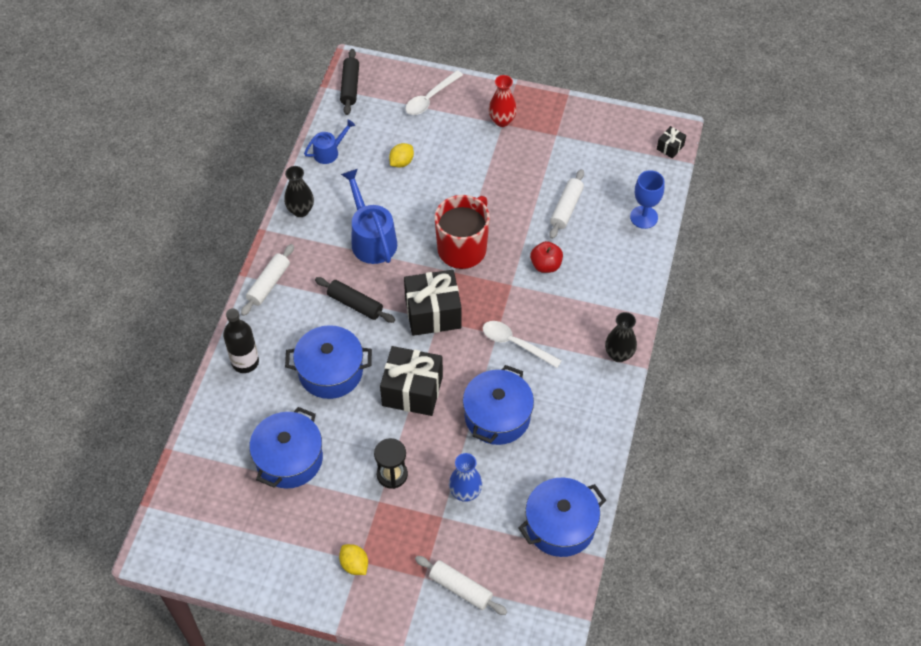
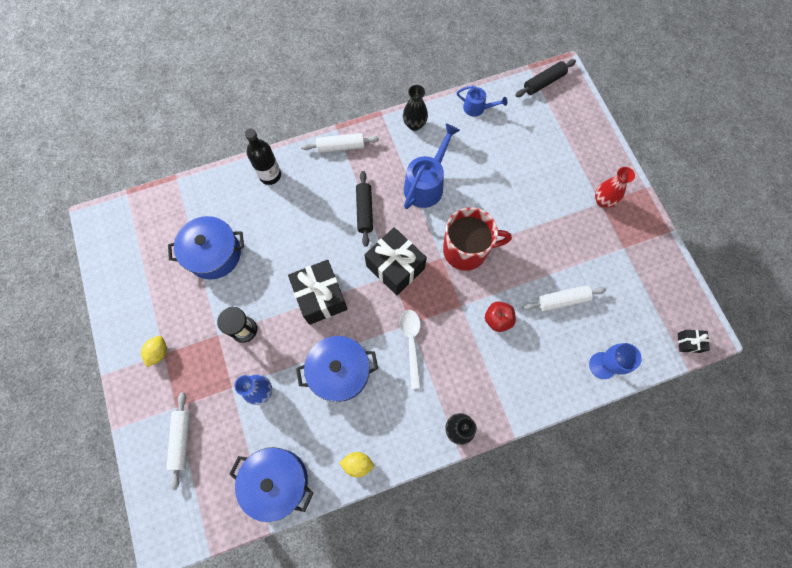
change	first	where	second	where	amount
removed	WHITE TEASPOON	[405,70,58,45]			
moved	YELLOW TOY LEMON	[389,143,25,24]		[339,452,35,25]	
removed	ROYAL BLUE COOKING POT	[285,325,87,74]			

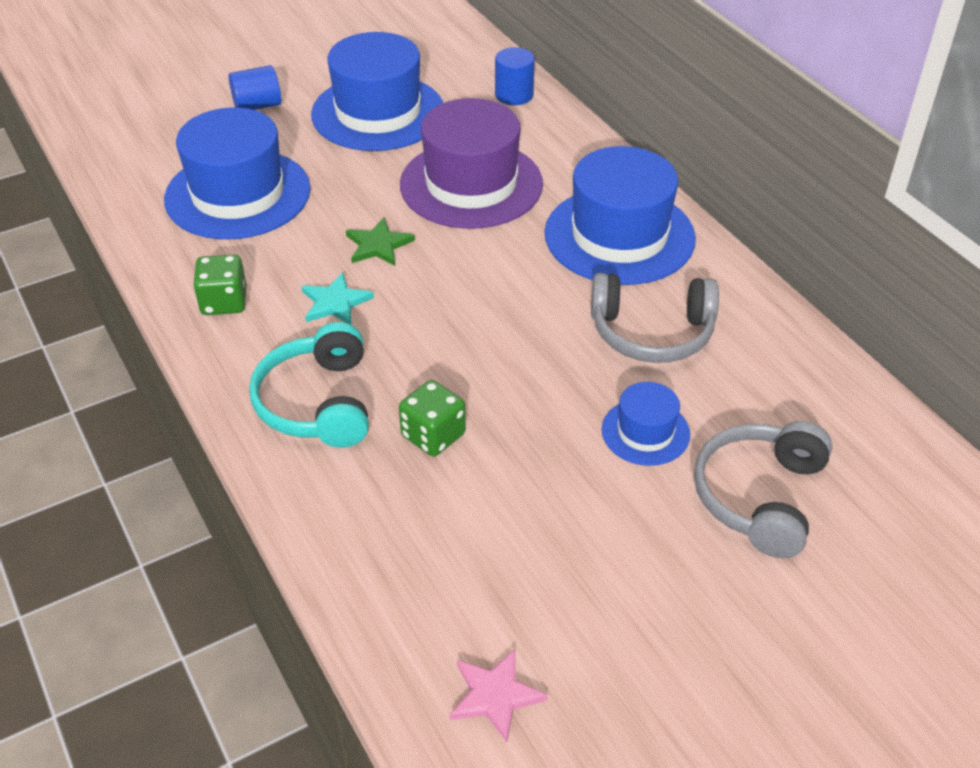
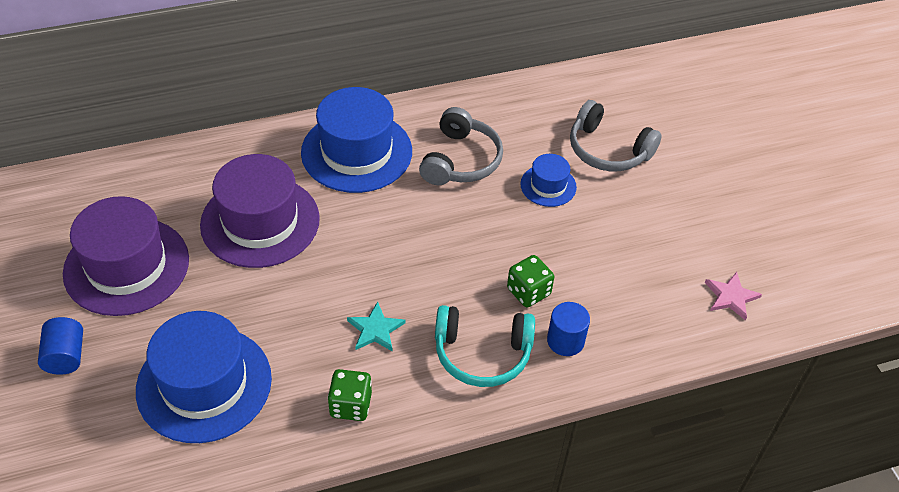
change	first	where	second	where	amount
recoloured	ROYAL BLUE TOP HAT	[311,32,133,119]	PURPLE TOP HAT	[63,196,126,120]	
moved	ROYAL BLUE CYLINDER	[495,47,40,58]		[547,302,43,54]	
removed	EMERALD STAR SHAPE	[346,217,69,49]			

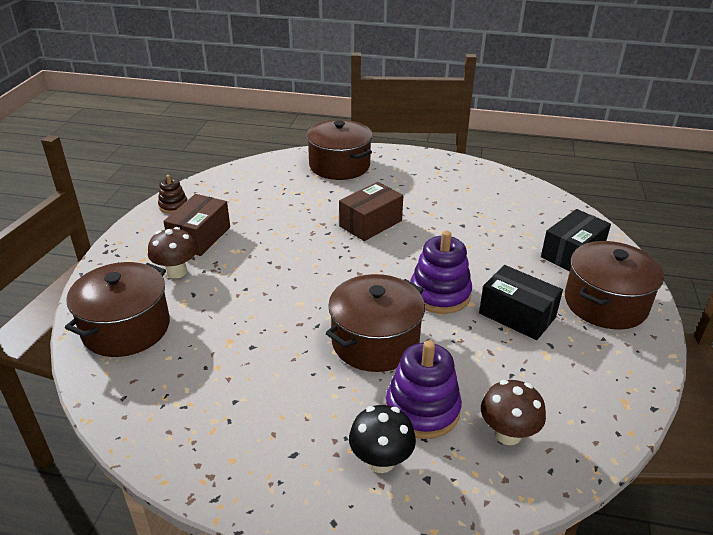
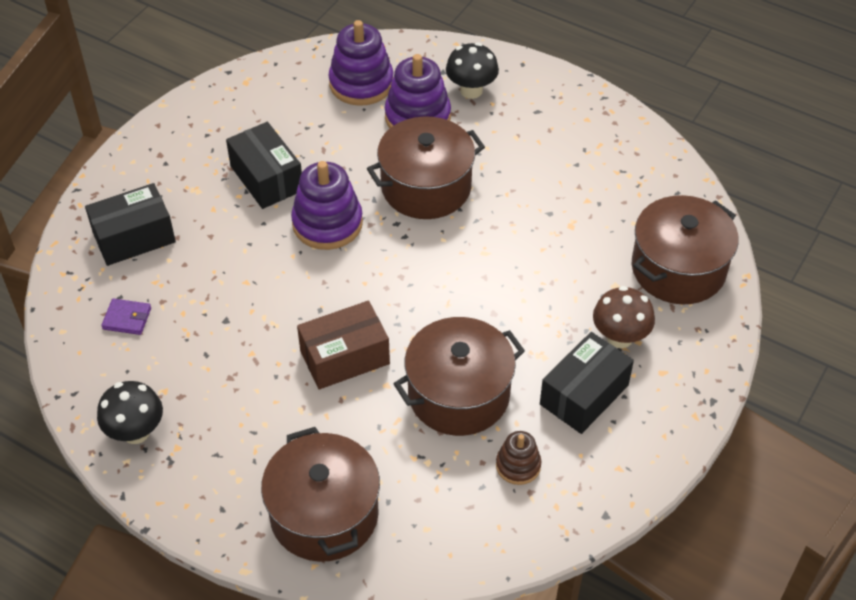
change	first	where	second	where	amount
moved	RUSSET RING STACKER	[158,175,29,39]		[496,431,45,54]	
recoloured	RUSSET PACKAGE	[163,194,67,62]	JET-BLACK PACKAGE	[540,332,94,102]	
moved	RUSSET COOKING POT	[565,241,99,89]		[394,317,131,119]	
replaced	RUSSET MUSHROOM	[481,380,65,65]	PURPLE RING STACKER	[328,20,65,86]	
added			PURPLE CARD WALLET	[101,298,50,37]	
added			JET-BLACK MUSHROOM	[97,381,66,63]	

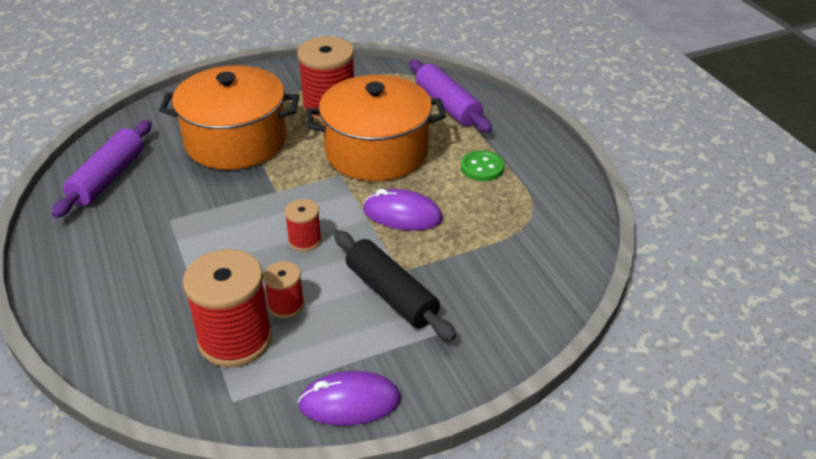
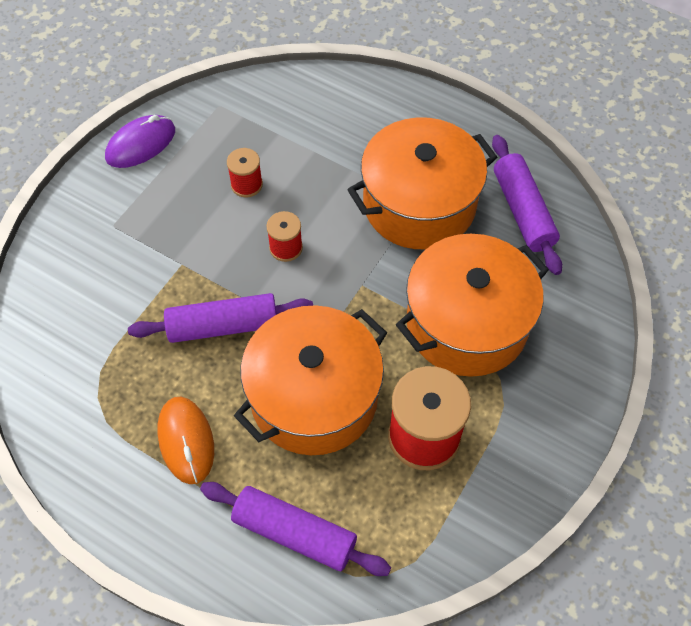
change	first	where	second	where	amount
replaced	EMERALD SHIRT BUTTON	[461,150,43,31]	ORANGE-COLOURED MOUSE	[157,397,57,87]	
replaced	PURPLE MOUSE	[363,189,80,42]	PURPLE DOUGH ROLLER	[128,293,185,50]	
removed	JET-BLACK DOUGH ROLLER	[334,230,122,111]			
removed	CRIMSON REEL OF THREAD	[183,249,89,118]			
added			ORANGE-COLOURED COOKING POT	[347,117,150,132]	

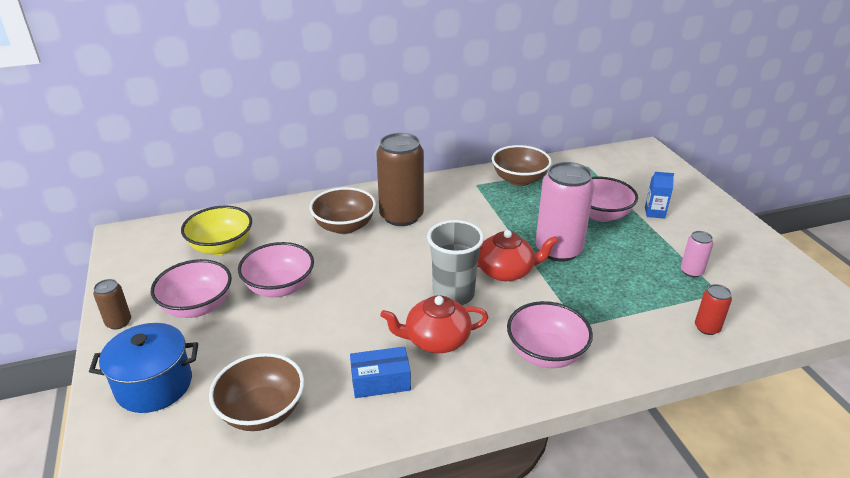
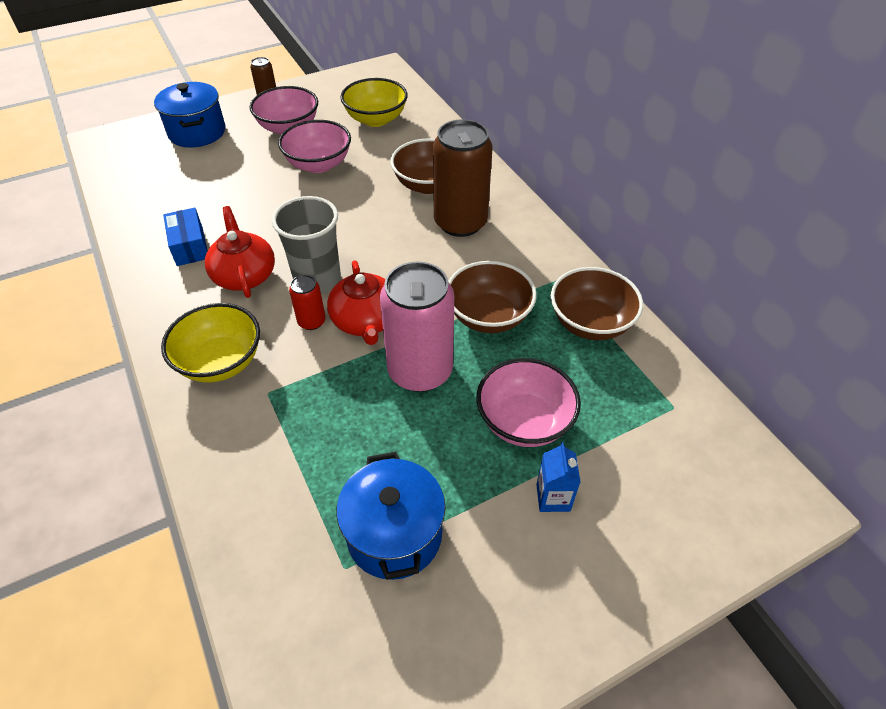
change	first	where	second	where	amount
replaced	ROSY CAN	[681,231,32,46]	ROYAL BLUE COOKING POT	[336,452,109,128]	
moved	CRIMSON CAN	[695,284,37,51]		[289,275,37,55]	
recoloured	ROSY SERVING BOWL	[507,301,86,67]	YELLOW SERVING BOWL	[161,303,99,80]	
moved	RUSSET SERVING BOWL	[209,353,95,78]		[448,261,89,72]	

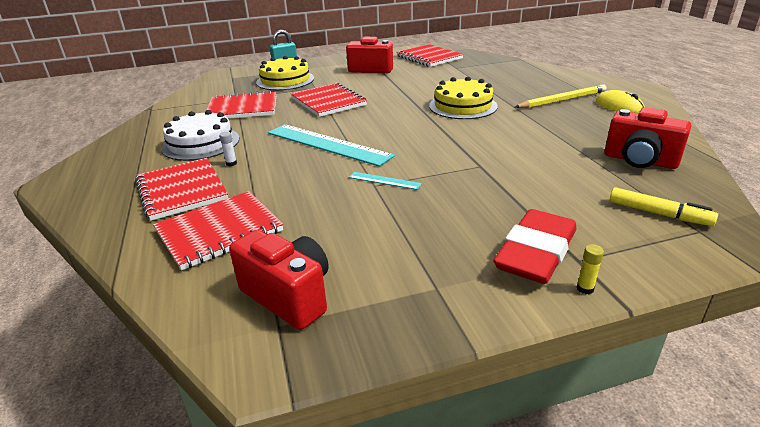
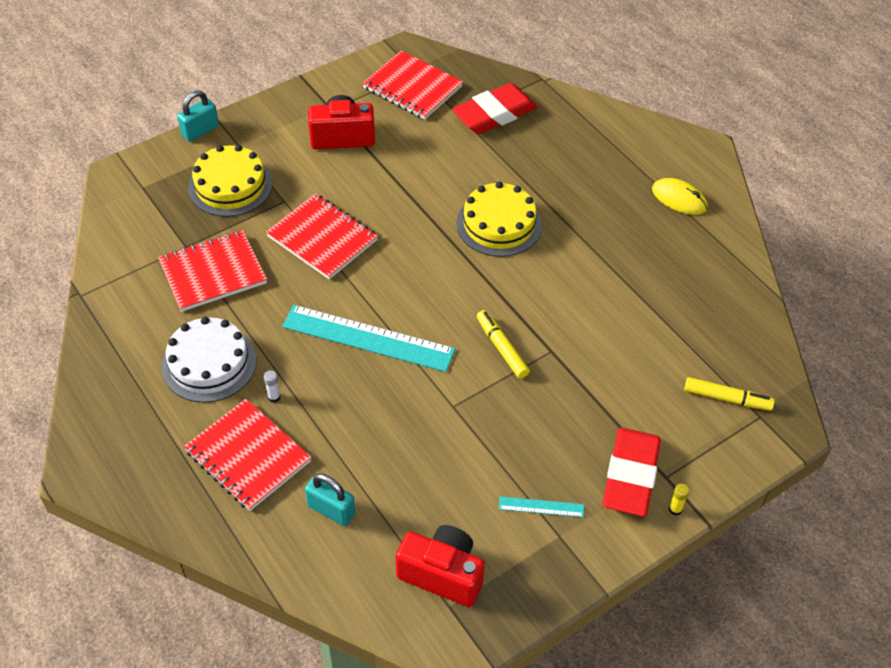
change	first	where	second	where	amount
removed	YELLOW PENCIL	[515,84,91,24]			
removed	CRIMSON CAMERA	[605,107,86,62]			
moved	TURQUOISE STRAIGHTEDGE	[349,172,73,18]		[499,497,85,20]	
replaced	CRIMSON EXERCISE BOOK	[153,191,130,79]	TURQUOISE LOCK	[305,473,50,53]	
added			CRIMSON ERASER	[452,83,85,51]	
added			YELLOW FELT PEN	[477,310,53,68]	

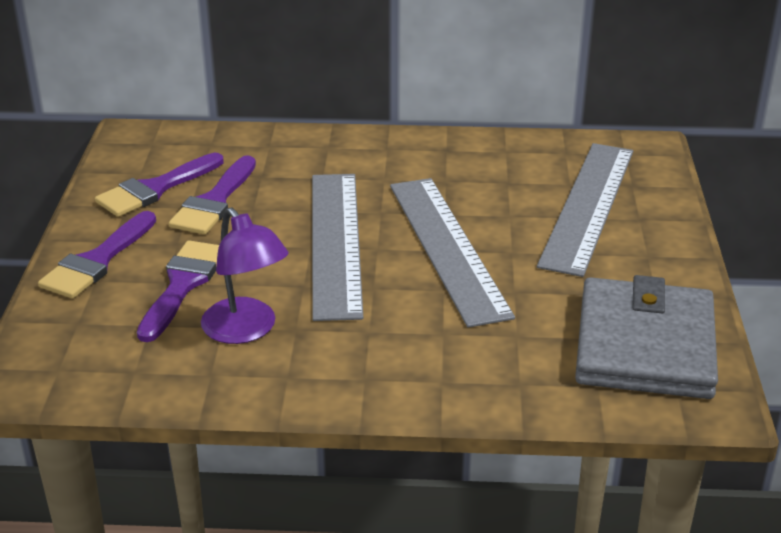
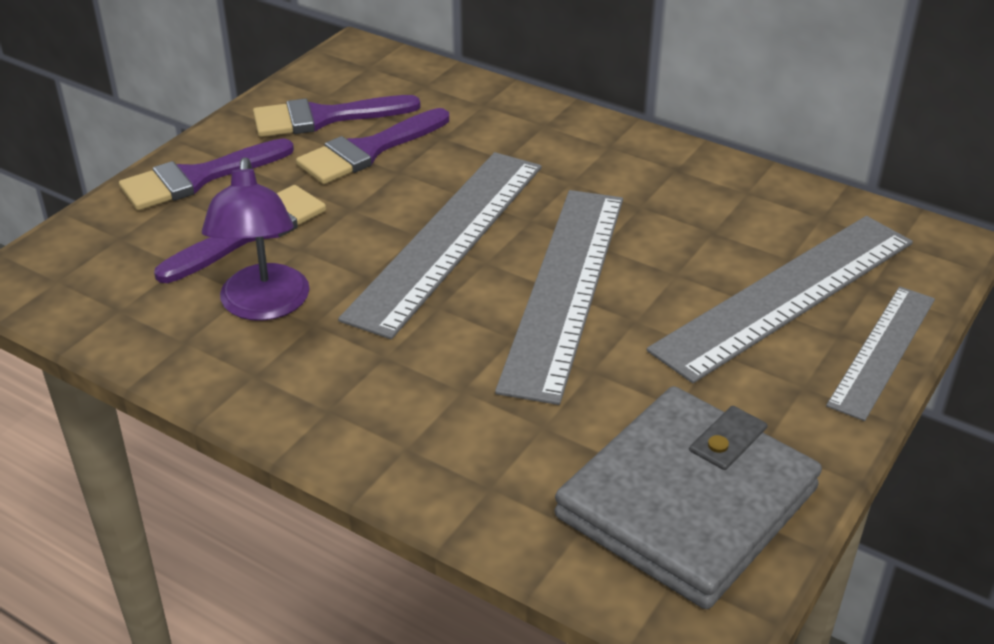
change	first	where	second	where	amount
added			GREY STRAIGHTEDGE	[826,287,109,134]	

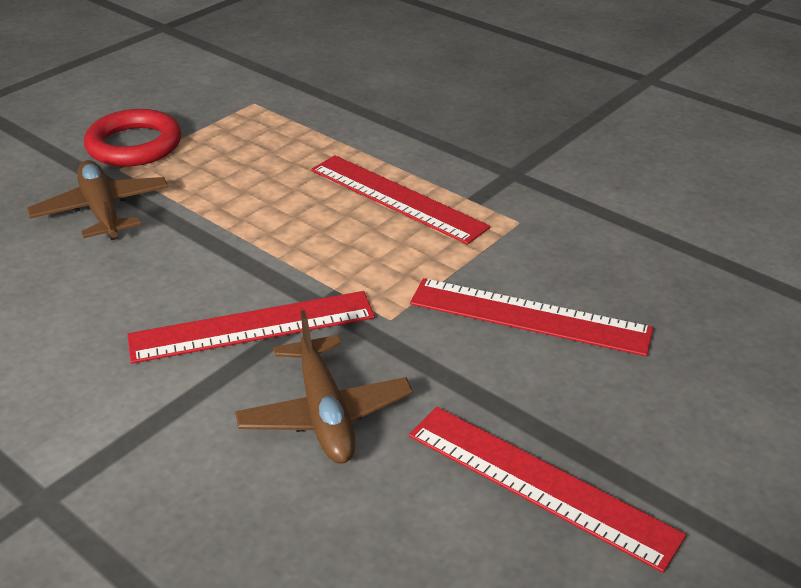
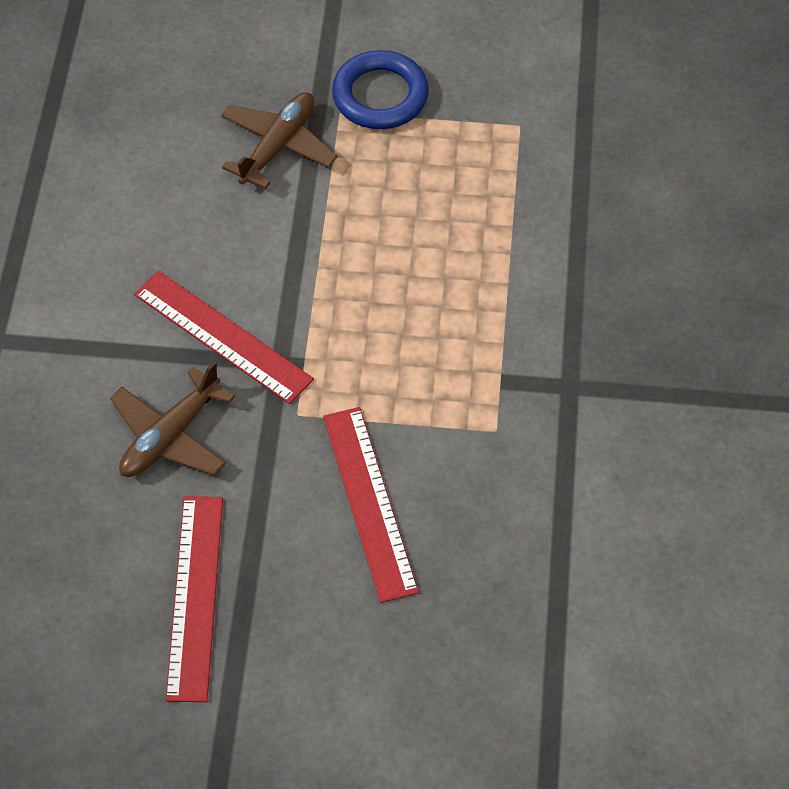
change	first	where	second	where	amount
recoloured	CRIMSON RING	[84,109,98,58]	ROYAL BLUE RING	[332,50,97,79]	
removed	CRIMSON STRAIGHTEDGE	[311,155,179,90]			

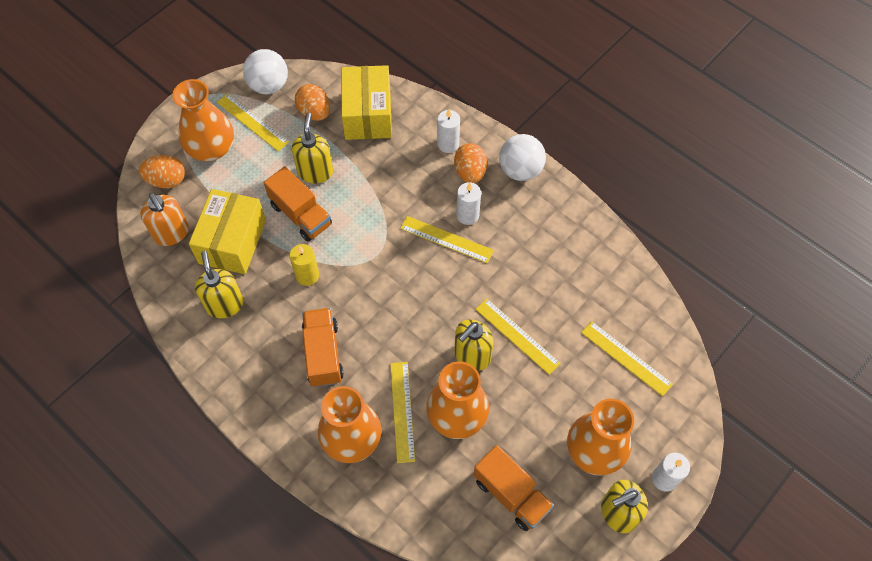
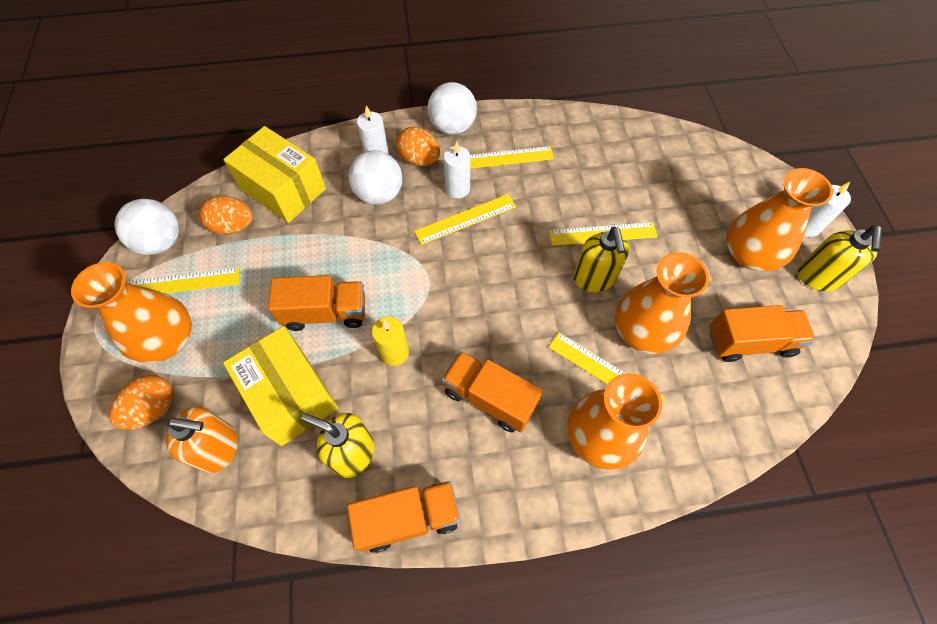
change	first	where	second	where	amount
removed	YELLOW SOAP PUMP	[292,112,41,72]			
moved	YELLOW STRAIGHTEDGE	[581,321,92,75]		[470,146,84,23]	
added			WHITE BALL	[349,150,53,55]	
added			ORANGE-COLOURED LORRY	[347,481,114,72]	

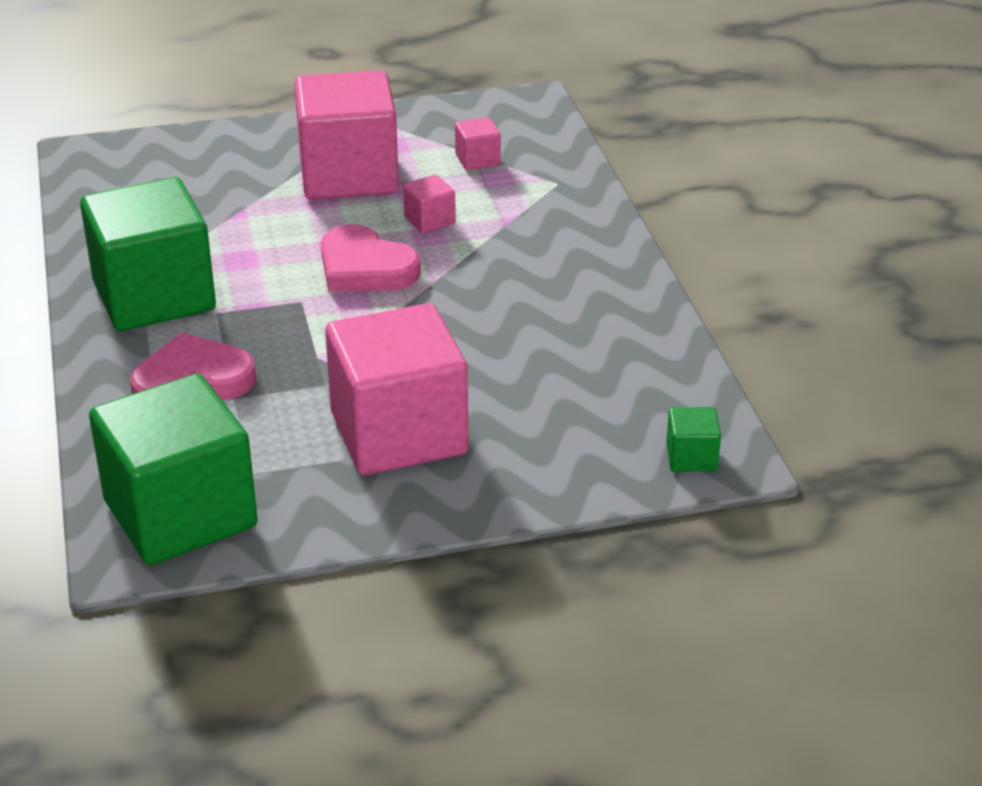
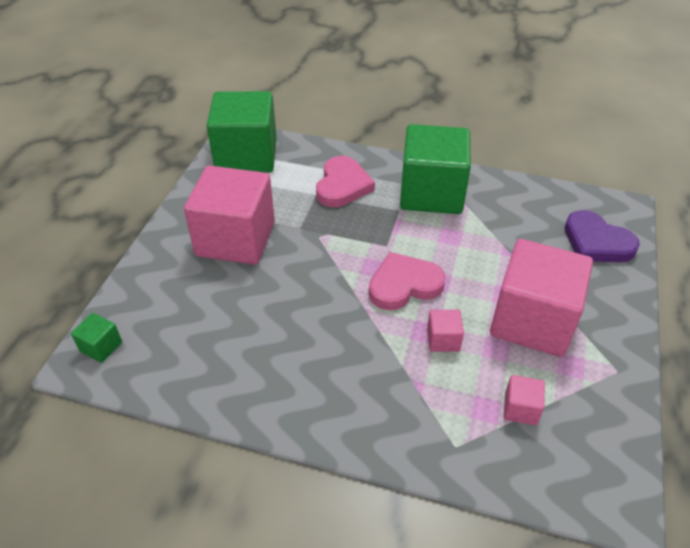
change	first	where	second	where	amount
added			PURPLE HEART SHAPE	[565,210,75,52]	

